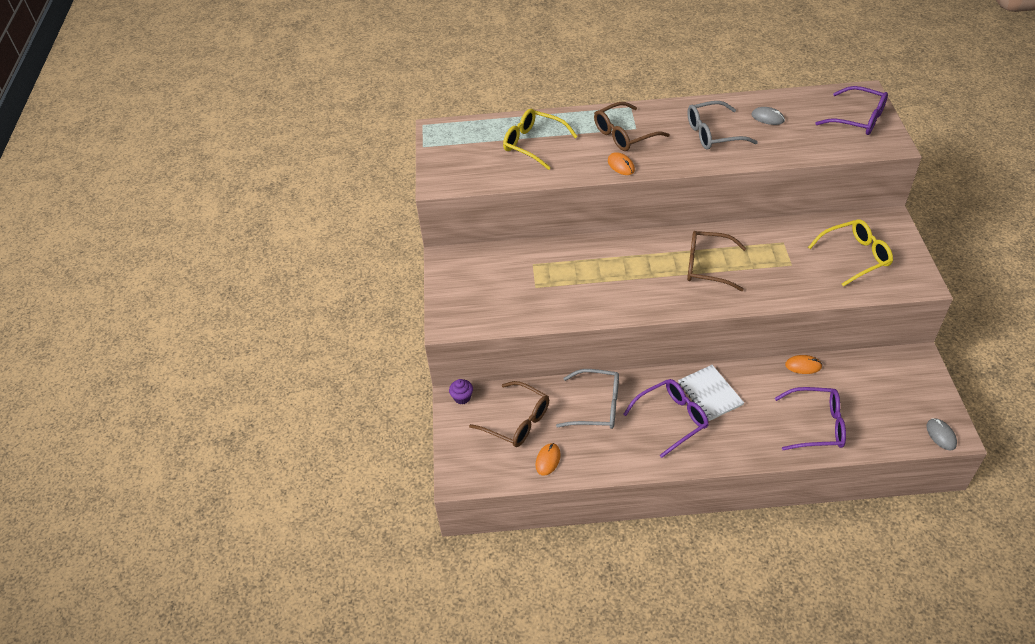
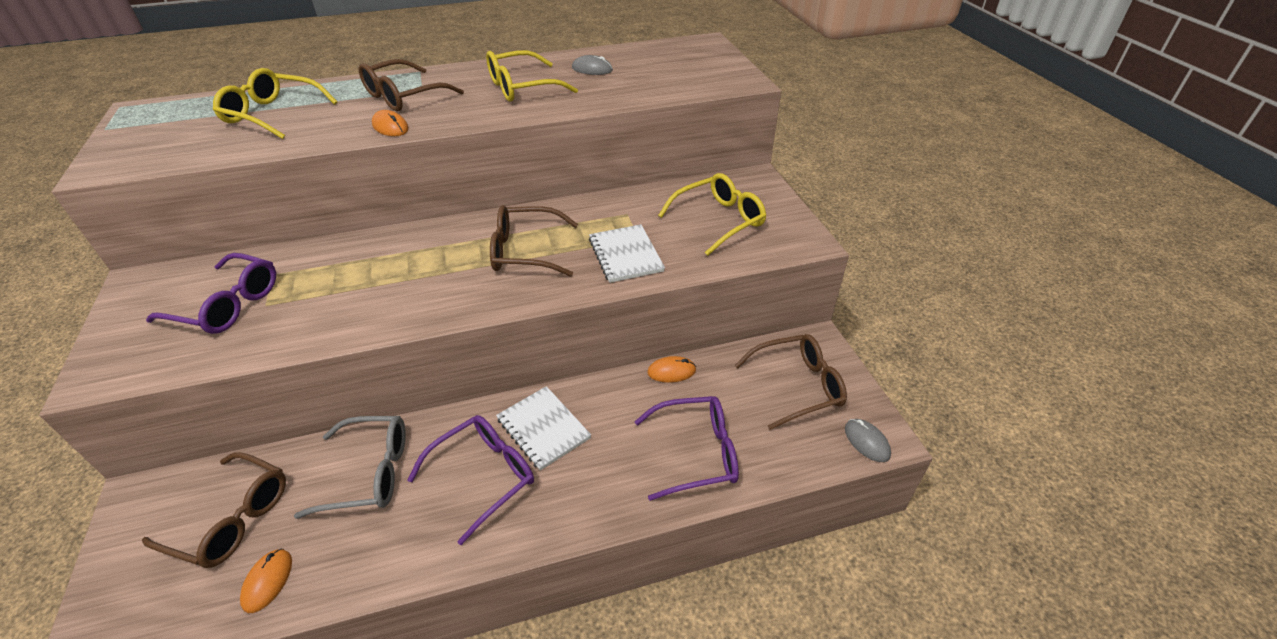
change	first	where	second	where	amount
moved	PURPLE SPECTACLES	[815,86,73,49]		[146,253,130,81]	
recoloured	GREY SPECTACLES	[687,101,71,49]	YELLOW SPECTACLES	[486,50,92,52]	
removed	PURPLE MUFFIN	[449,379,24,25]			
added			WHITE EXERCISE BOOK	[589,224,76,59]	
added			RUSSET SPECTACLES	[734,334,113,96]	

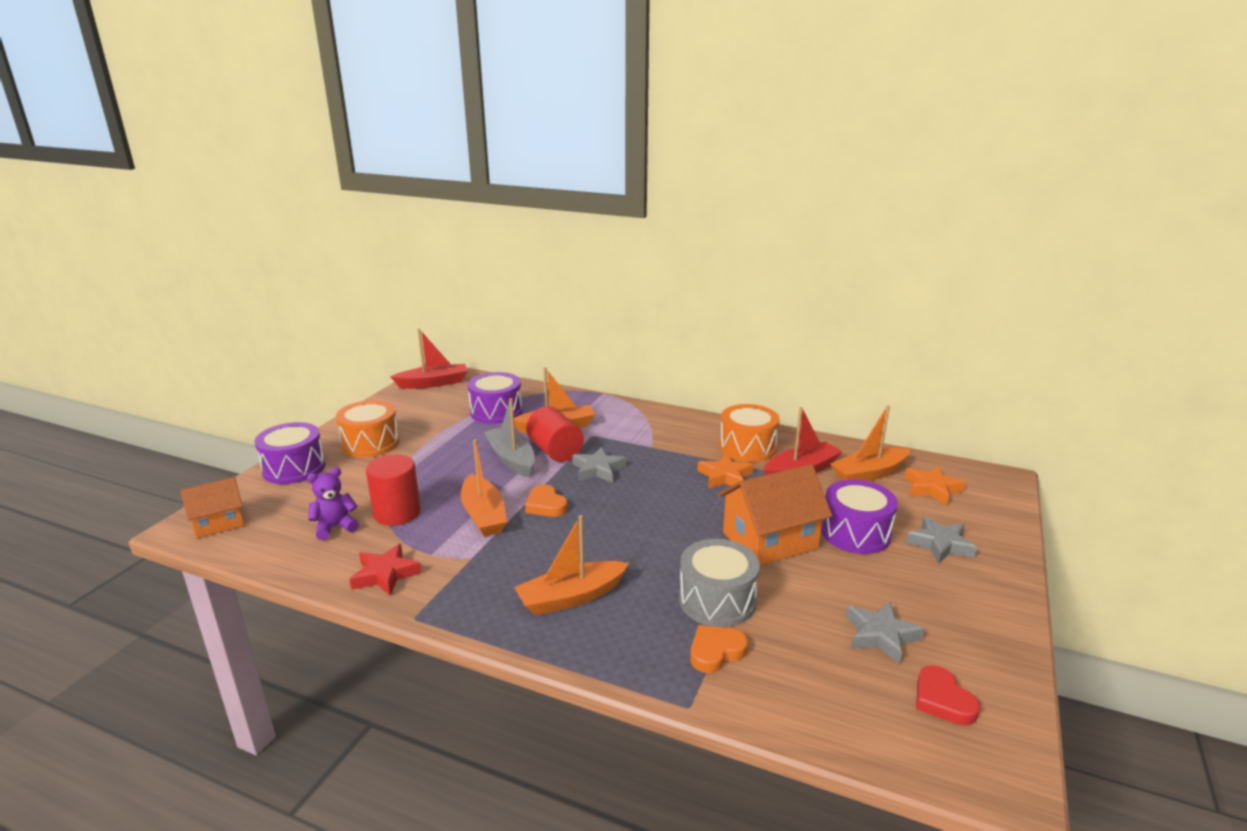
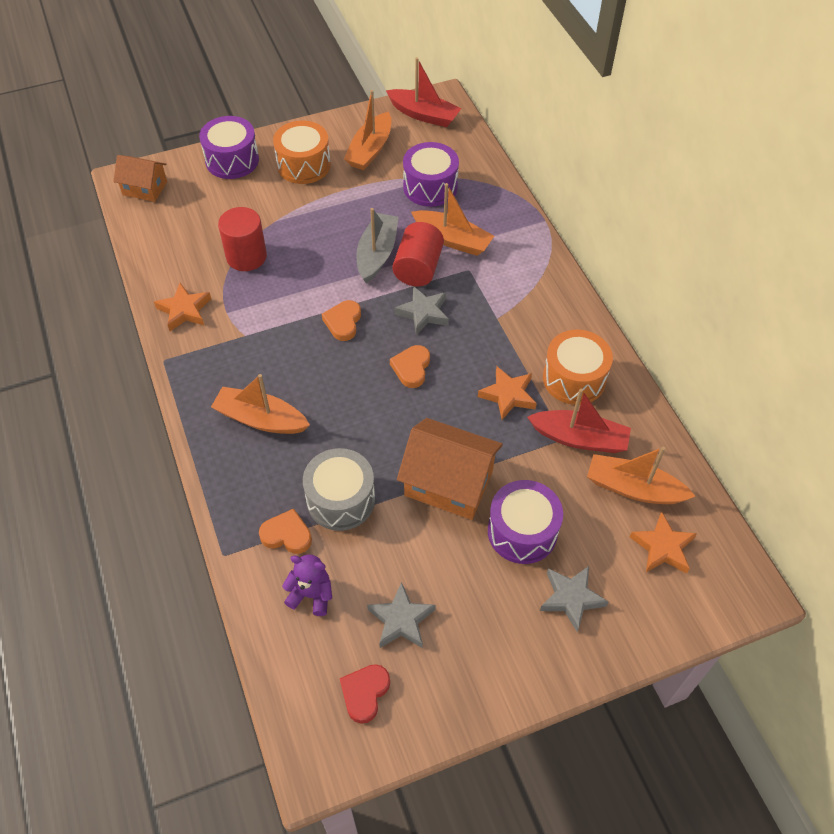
change	first	where	second	where	amount
moved	ORANGE-COLOURED SAILBOAT	[461,439,46,98]		[344,90,47,80]	
moved	PURPLE TEDDY BEAR	[307,467,52,74]		[282,554,50,62]	
recoloured	CRIMSON STAR SHAPE	[349,544,73,52]	ORANGE-COLOURED STAR SHAPE	[154,283,57,48]	
added			ORANGE-COLOURED HEART SHAPE	[390,345,40,43]	

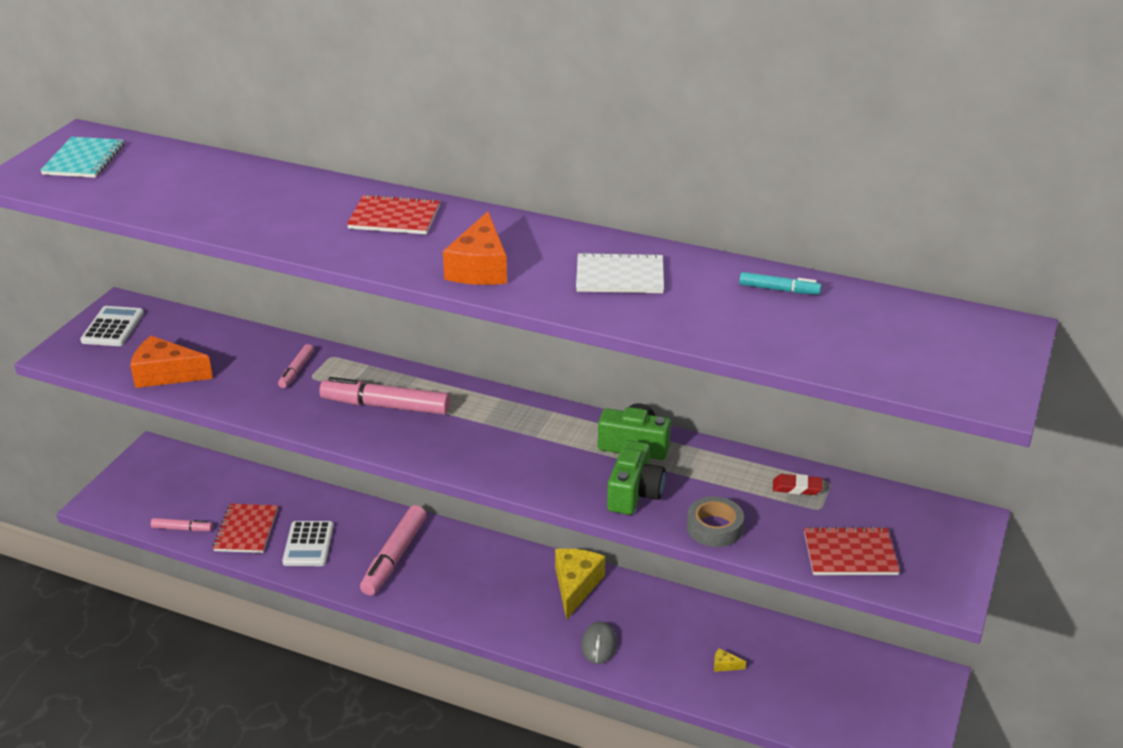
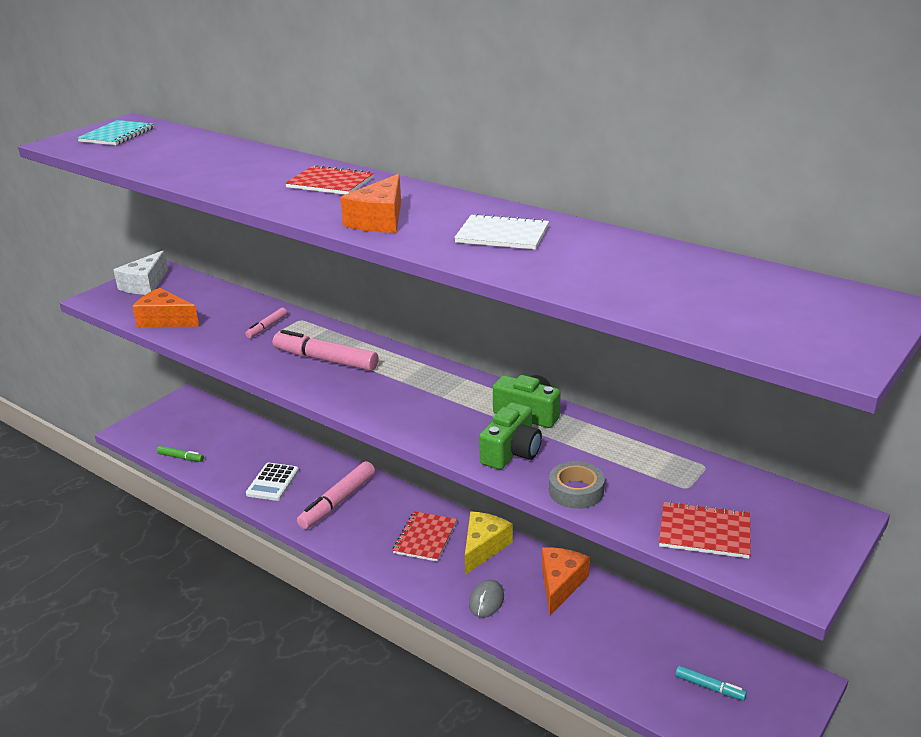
change	first	where	second	where	amount
moved	TURQUOISE FELT PEN	[739,272,82,23]		[675,666,72,35]	
replaced	WHITE POCKET CALCULATOR	[80,306,64,40]	WHITE CHEESE	[114,250,54,45]	
removed	CRIMSON ERASER	[773,474,50,21]			
moved	CRIMSON EXERCISE BOOK	[213,504,65,49]		[393,511,64,51]	
recoloured	ROSY FELT PEN	[151,518,62,13]	EMERALD FELT PEN	[157,446,47,16]	
removed	YELLOW CHEESE	[714,648,32,24]			
added			ORANGE-COLOURED CHEESE	[542,548,48,68]	

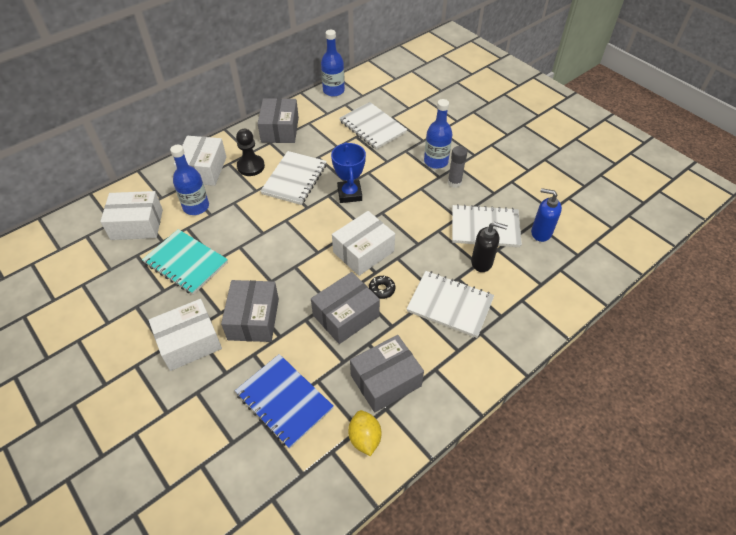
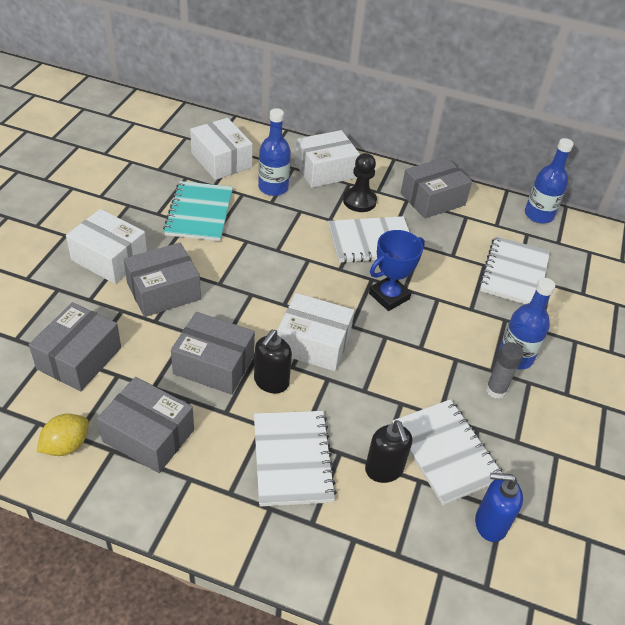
change	first	where	second	where	amount
turned	ROYAL BLUE SOAP PUMP	[531,188,31,54]		[475,473,48,69]	75 degrees counterclockwise
replaced	JET-BLACK DOUGHNUT	[369,276,26,23]	JET-BLACK SOAP PUMP	[254,330,38,64]	
replaced	ROYAL BLUE EXERCISE BOOK	[235,354,99,95]	GREY PACKAGE	[29,302,92,89]	

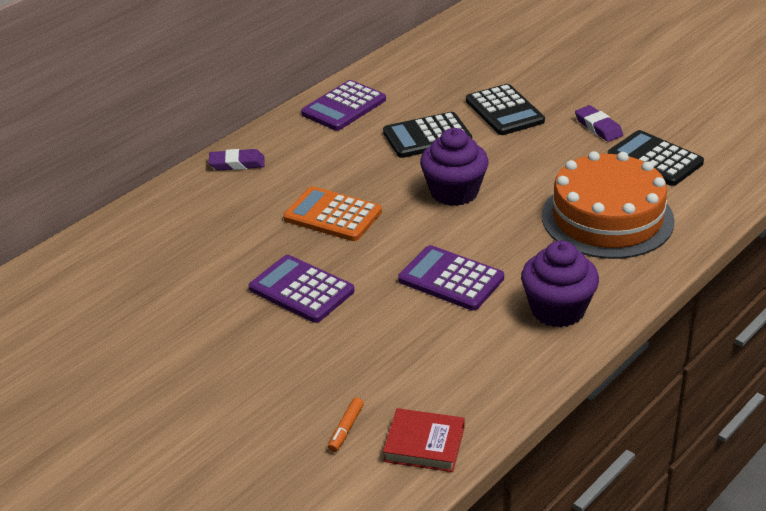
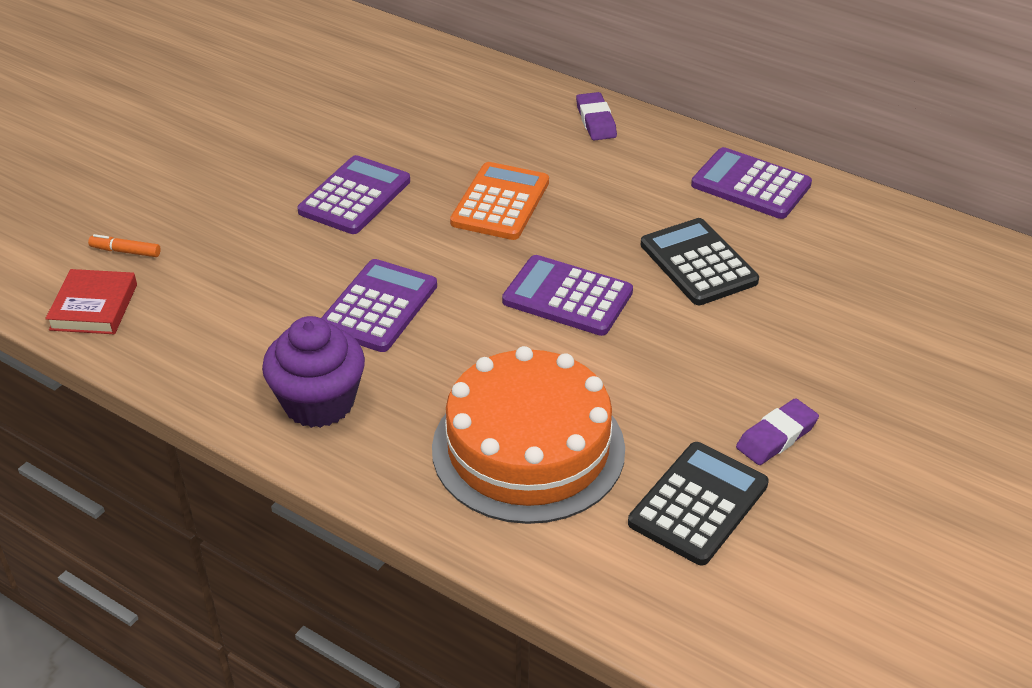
change	first	where	second	where	amount
removed	JET-BLACK POCKET CALCULATOR	[466,84,79,51]			
replaced	PURPLE MUFFIN	[420,128,68,78]	PURPLE POCKET CALCULATOR	[502,255,131,81]	

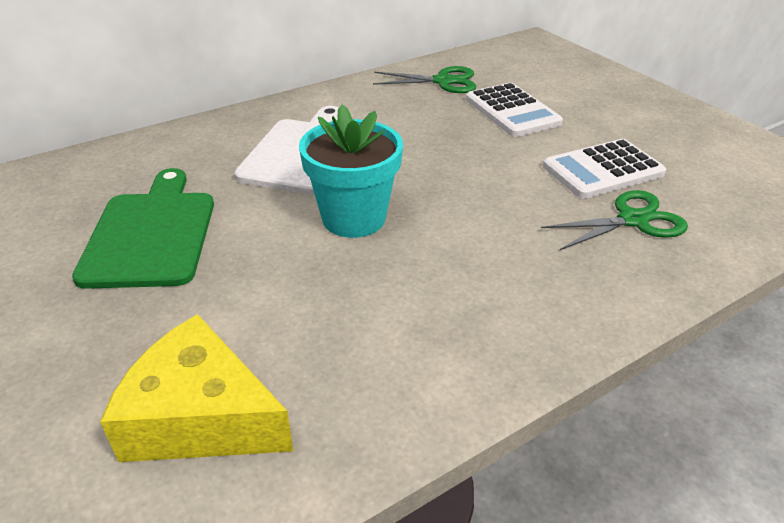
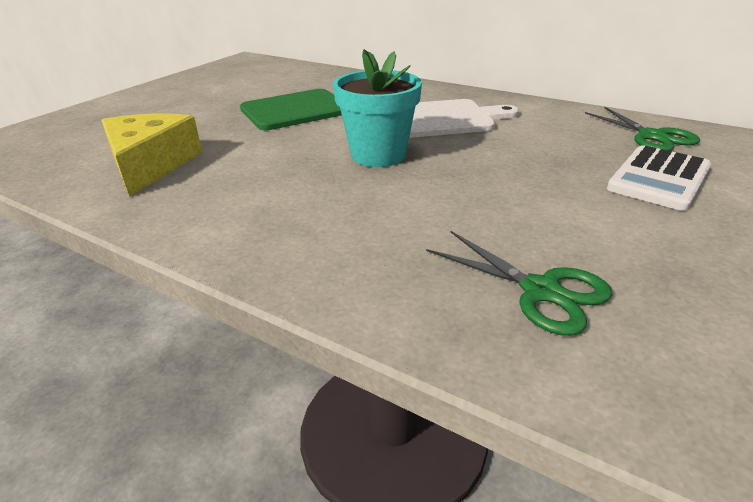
change	first	where	second	where	amount
removed	WHITE POCKET CALCULATOR	[543,139,123,60]			

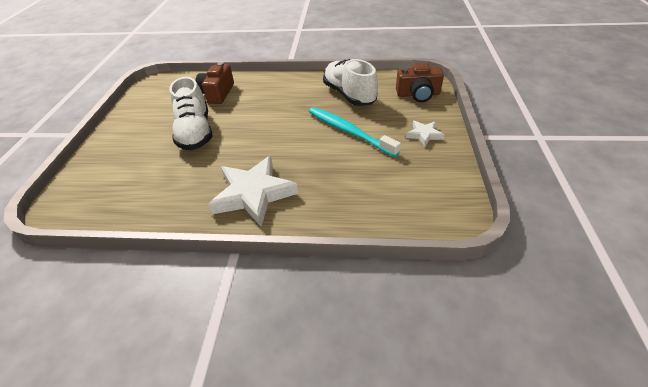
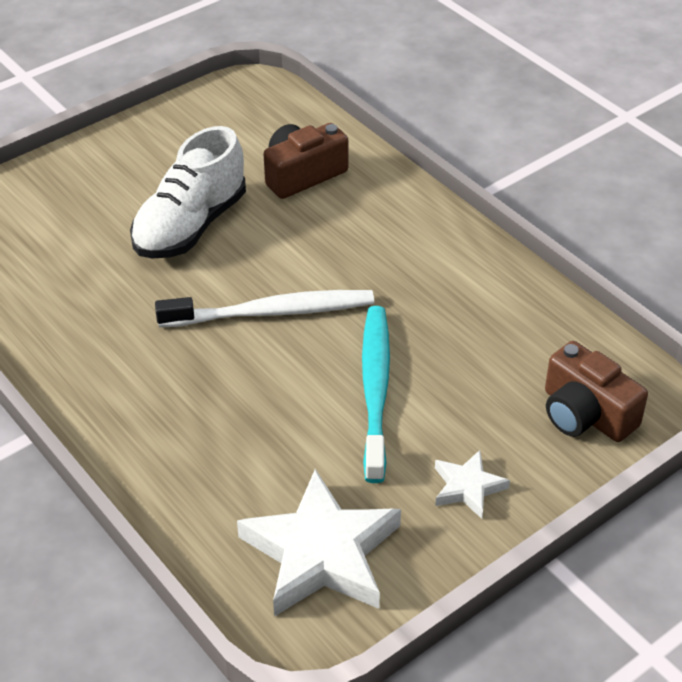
change	first	where	second	where	amount
removed	WHITE LACE-UP SHOE	[323,59,55,47]			
moved	WHITE STAR SHAPE	[208,156,90,71]		[237,469,164,148]	
added			WHITE DENTAL BRUSH	[155,290,219,37]	

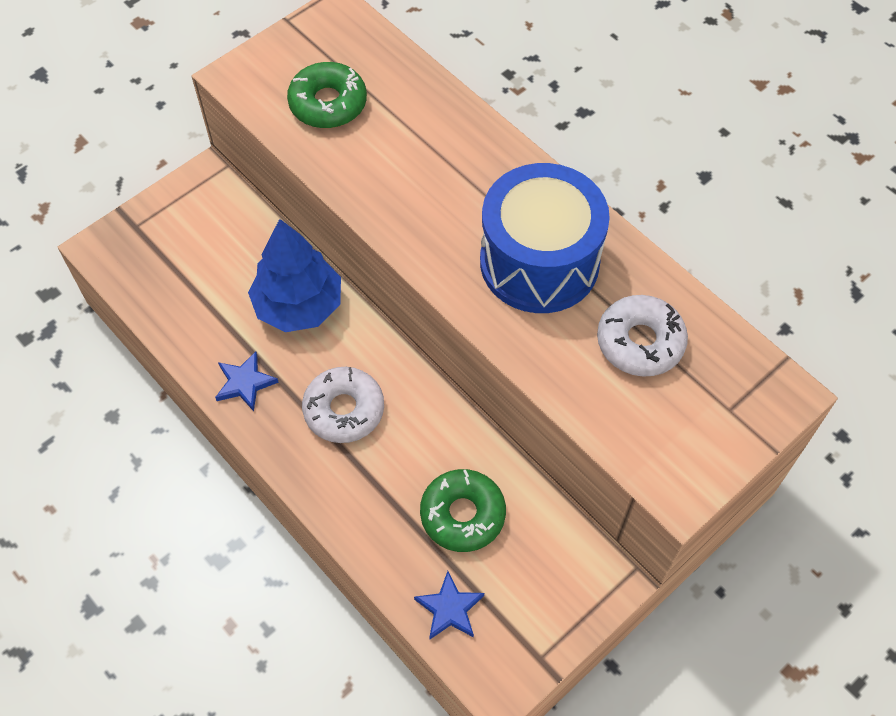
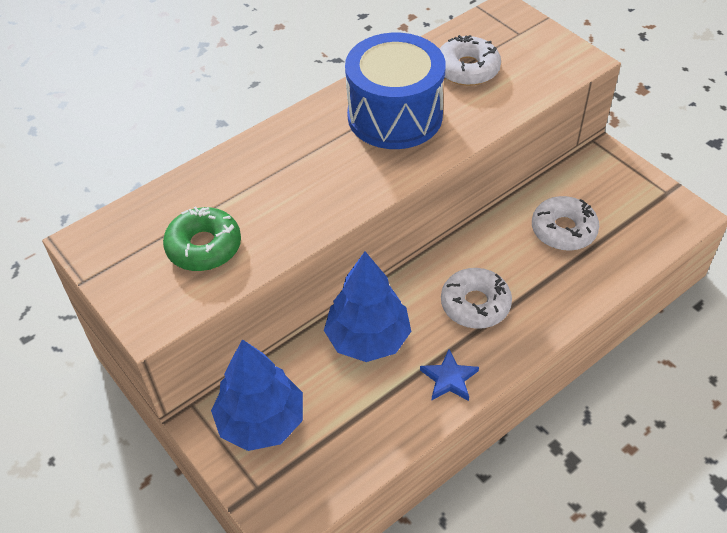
change	first	where	second	where	amount
recoloured	EMERALD DOUGHNUT	[420,469,86,83]	WHITE DOUGHNUT	[532,196,67,55]	
removed	ROYAL BLUE STAR SHAPE	[414,571,70,68]			
added			ROYAL BLUE FIR TREE	[211,339,92,112]	

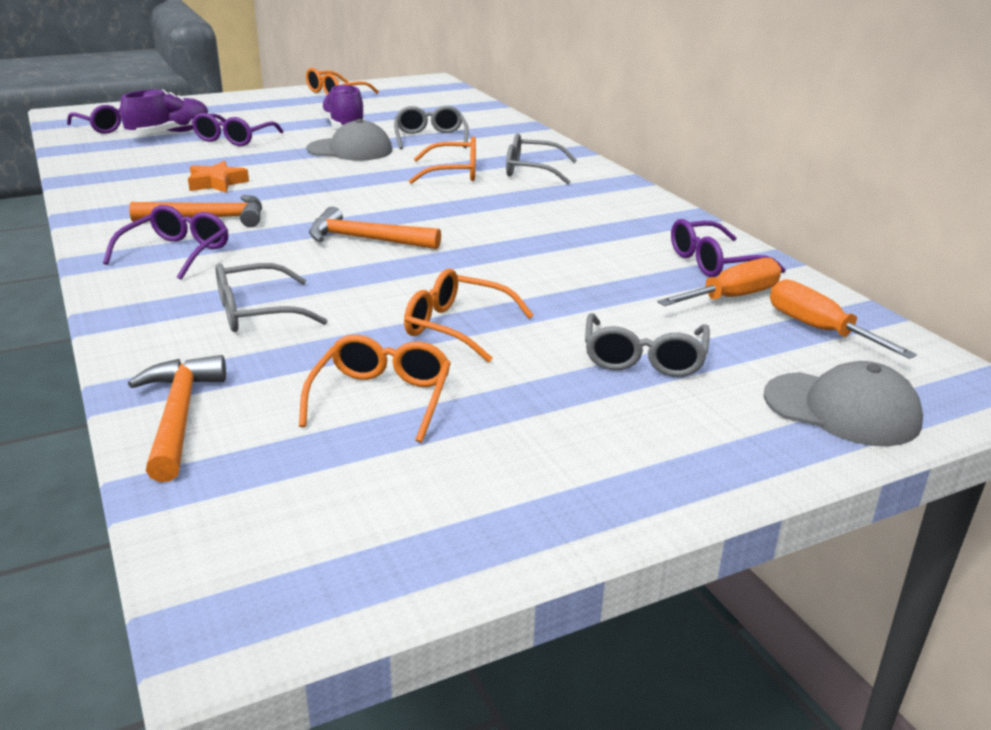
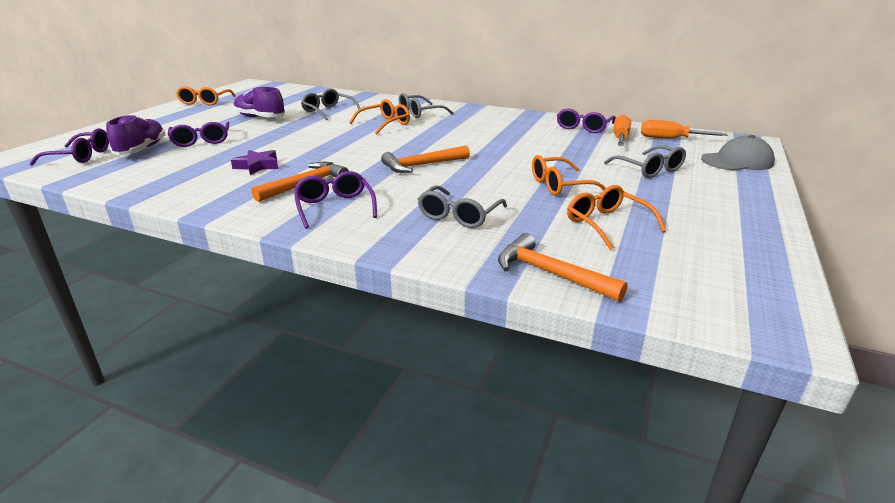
change	first	where	second	where	amount
removed	GREY BASEBALL CAP	[306,119,86,42]			
recoloured	ORANGE-COLOURED STAR SHAPE	[188,161,61,32]	PURPLE STAR SHAPE	[231,150,47,25]	

